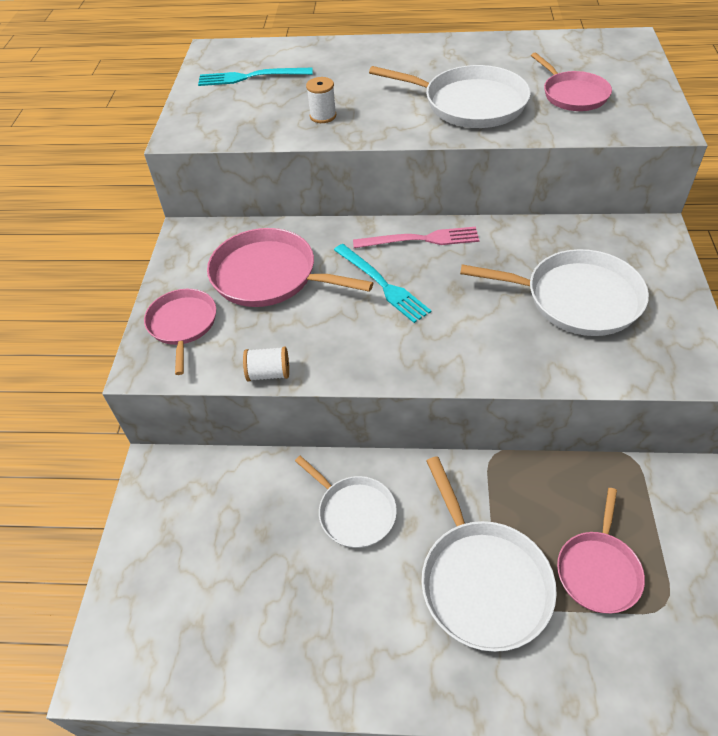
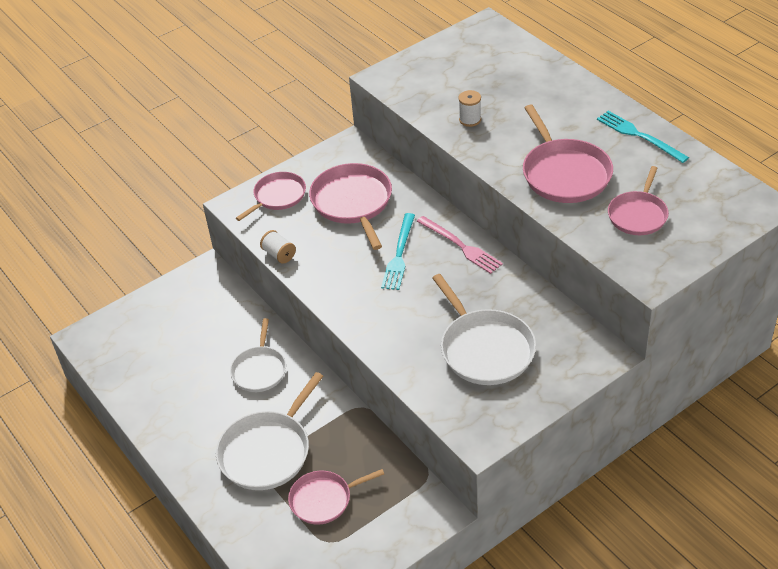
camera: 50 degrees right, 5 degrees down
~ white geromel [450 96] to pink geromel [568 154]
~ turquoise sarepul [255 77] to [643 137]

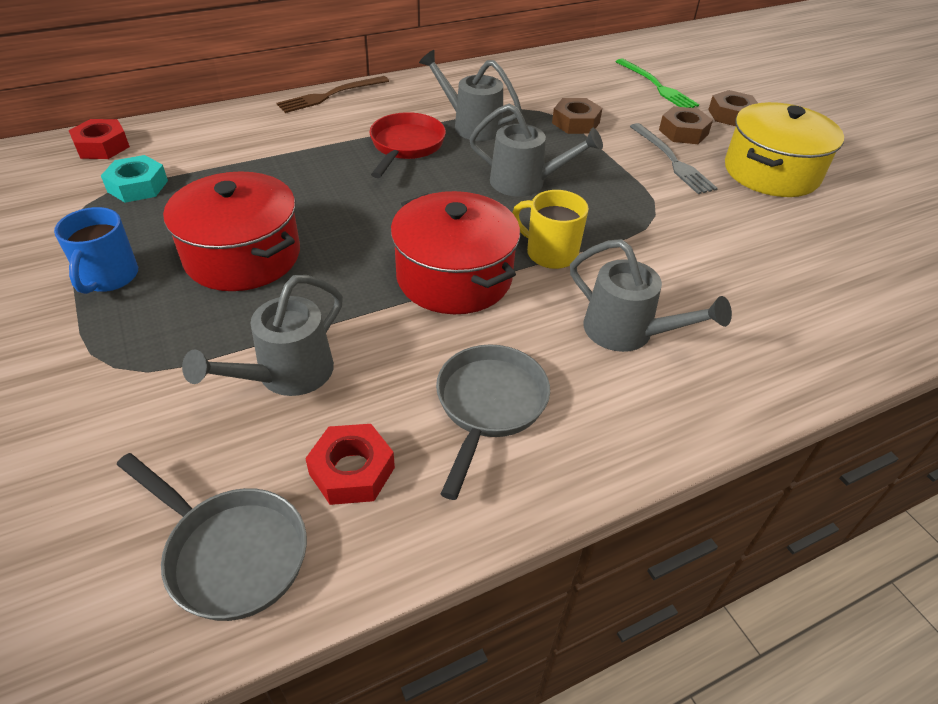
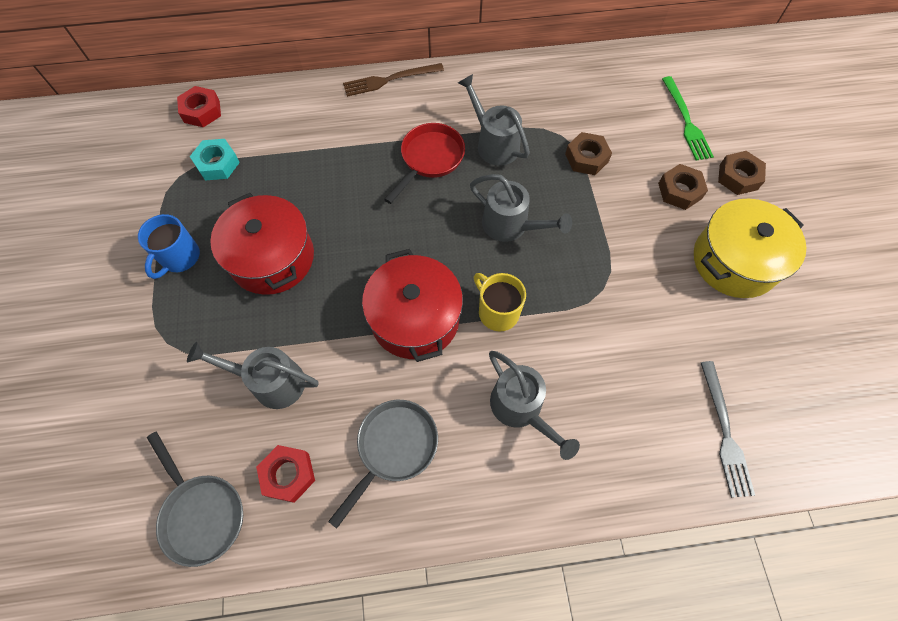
camera: 20 degrees right, 20 degrees up
~ grey sarepul [674 158] to [728 429]
~ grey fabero [262 335] = [252 375] 45 degrees clockwise

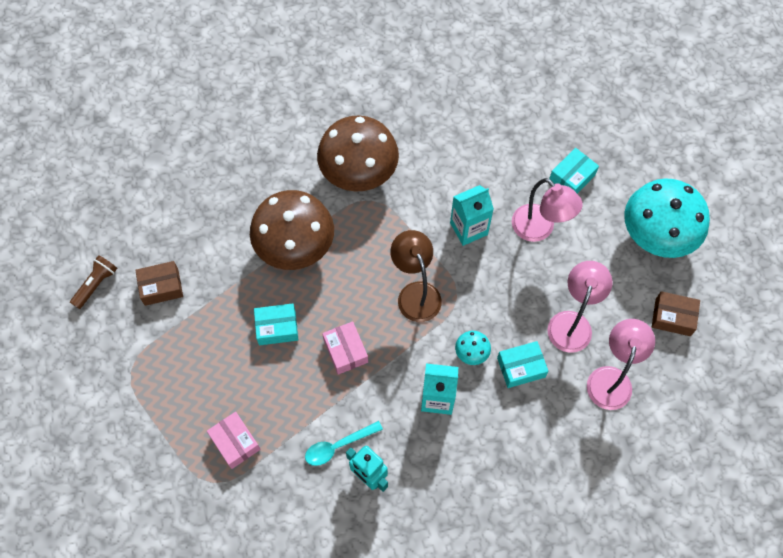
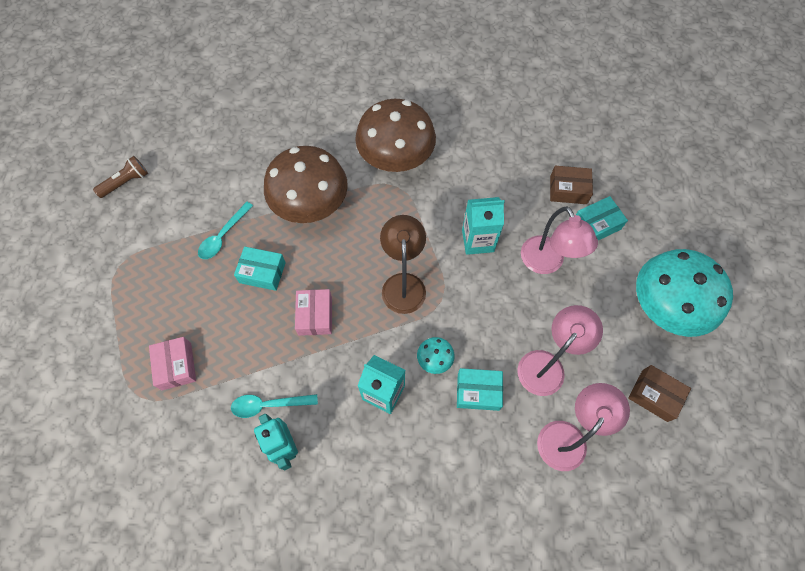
camera: 20 degrees right, 0 degrees up
~ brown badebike [159 283] to [571 185]
+ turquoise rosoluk [225 230]

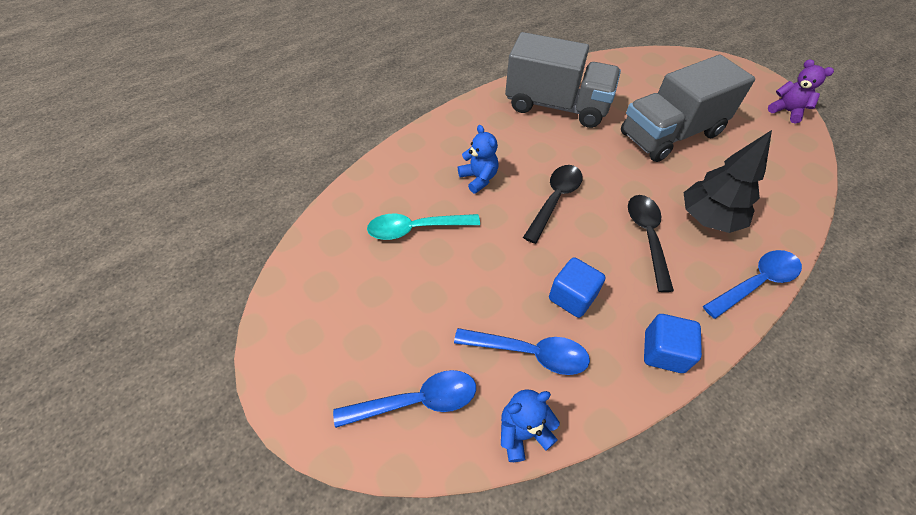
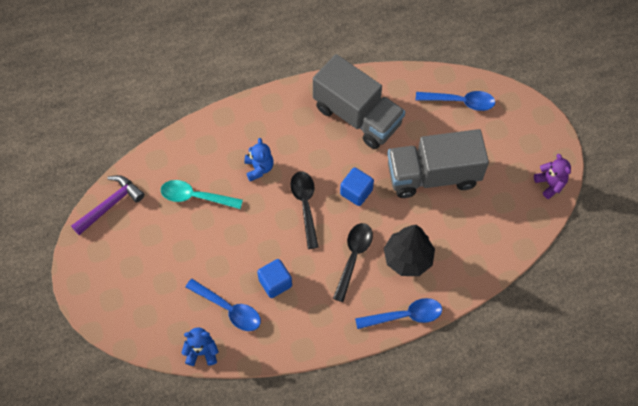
camera: 20 degrees right, 10 degrees up
~ black rosoluk [553 204] = [304 210] 60 degrees counterclockwise
~ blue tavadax [673 343] to [357 187]
~ blue rosoluk [404 399] to [455 101]
+ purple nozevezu [108 205]

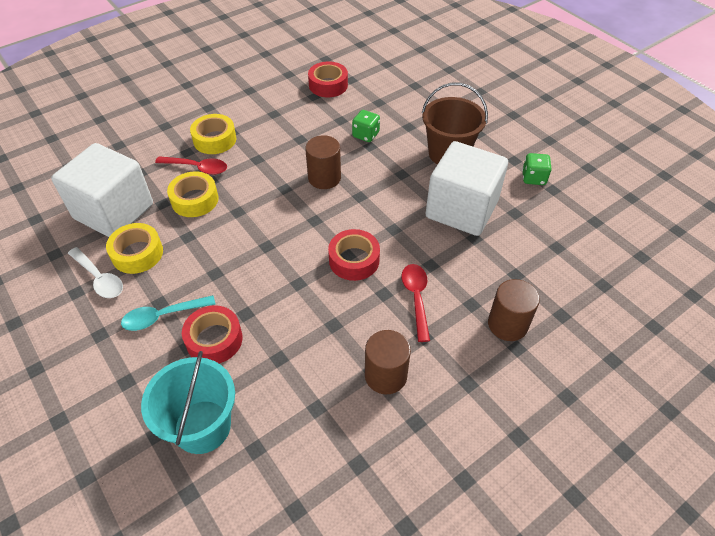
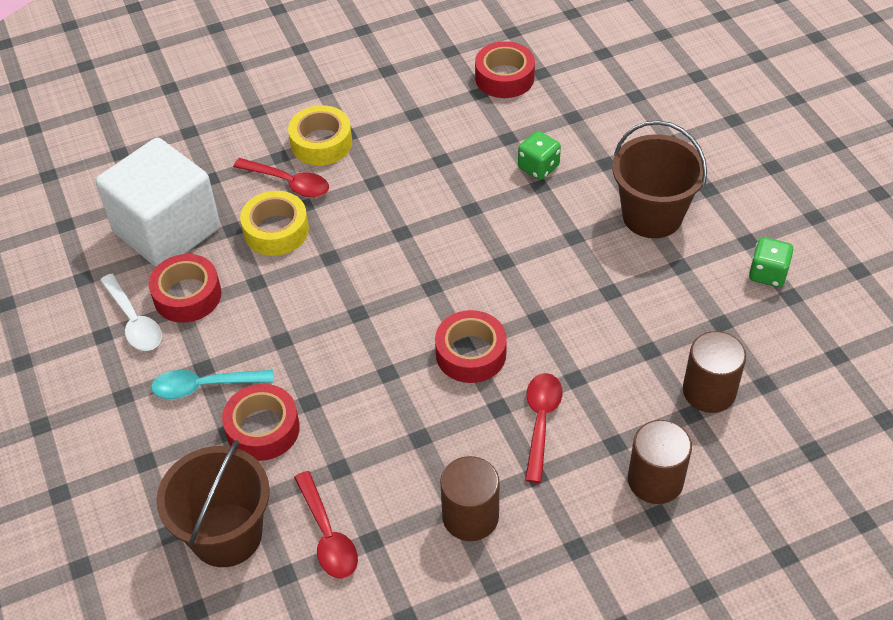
camera: 15 degrees right, 0 degrees up
~ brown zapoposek [323 162] to [714 372]
- white tavadax [467 188]
~ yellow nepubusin [134 248] to red nepubusin [185 288]
~ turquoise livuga [188 402] to brown livuga [213 503]
+ red rosoluk [326 525]

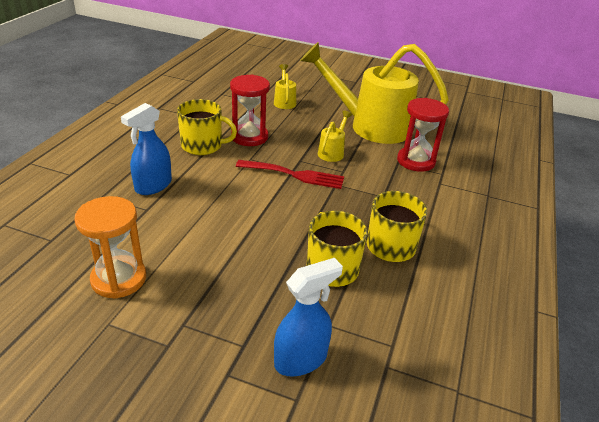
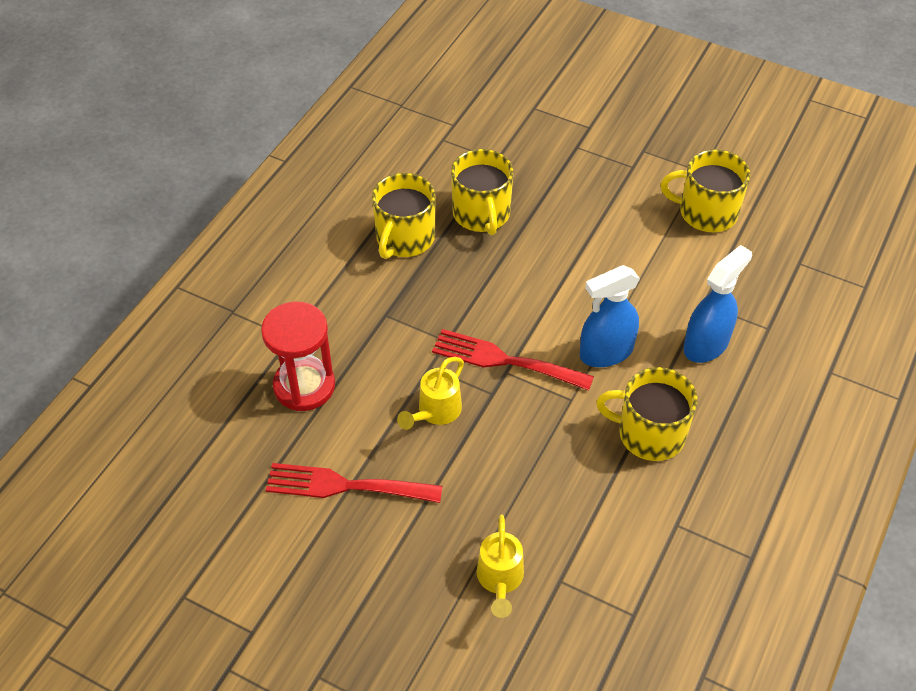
camera: 170 degrees left, 15 degrees up
~ yellow fabero [374 93] to red sarepul [354 483]
- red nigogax [250 110]
~ orange nigogax [110 247] to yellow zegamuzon [705 190]
~ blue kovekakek [308 317] to [610 316]

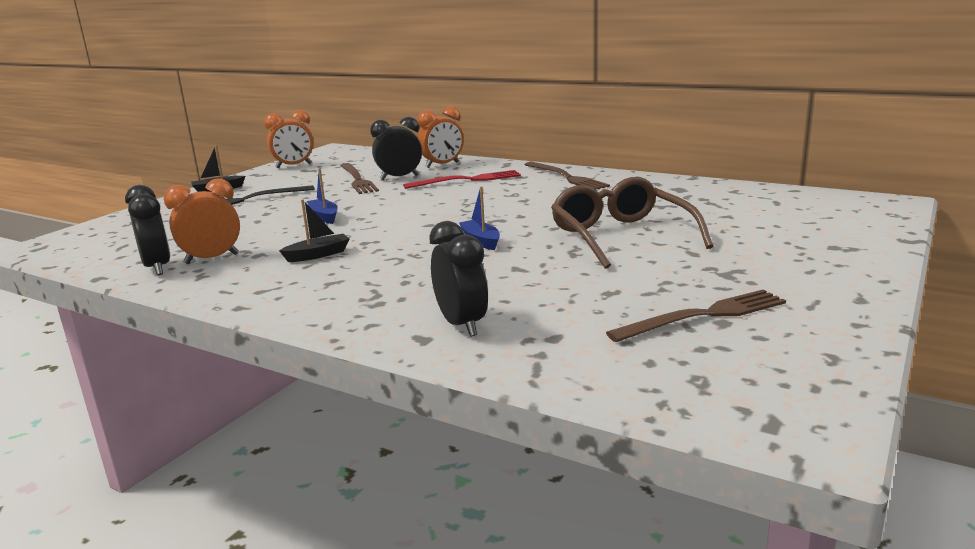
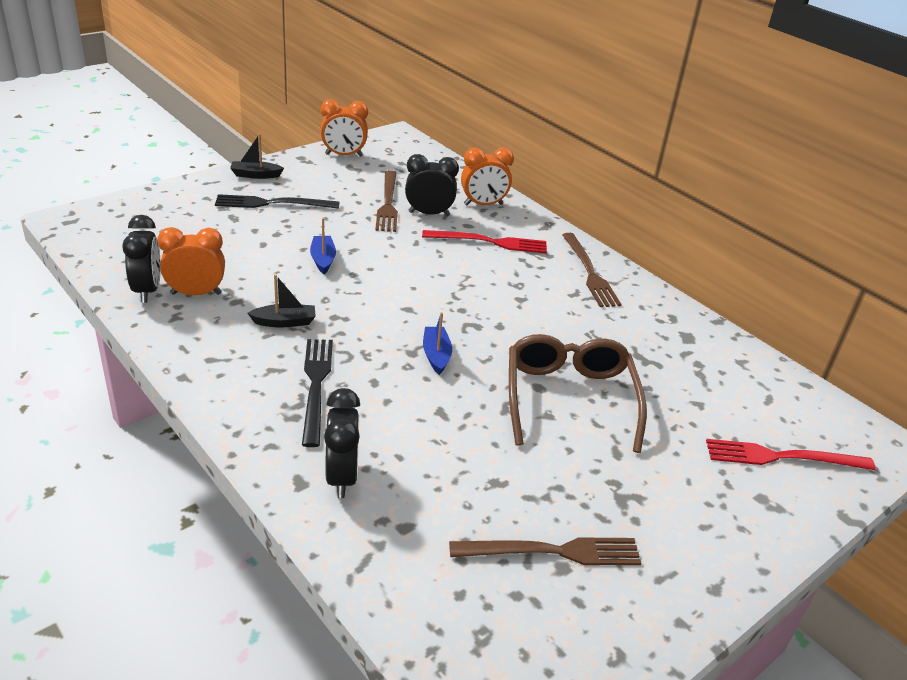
camera: 15 degrees right, 15 degrees up
+ black sarepul [317 393]
+ red sarepul [791 454]

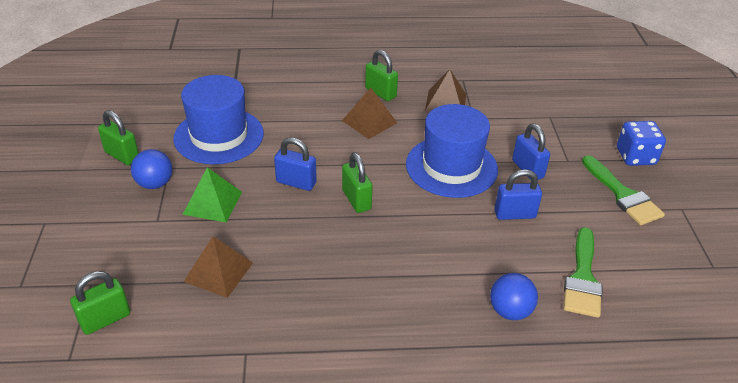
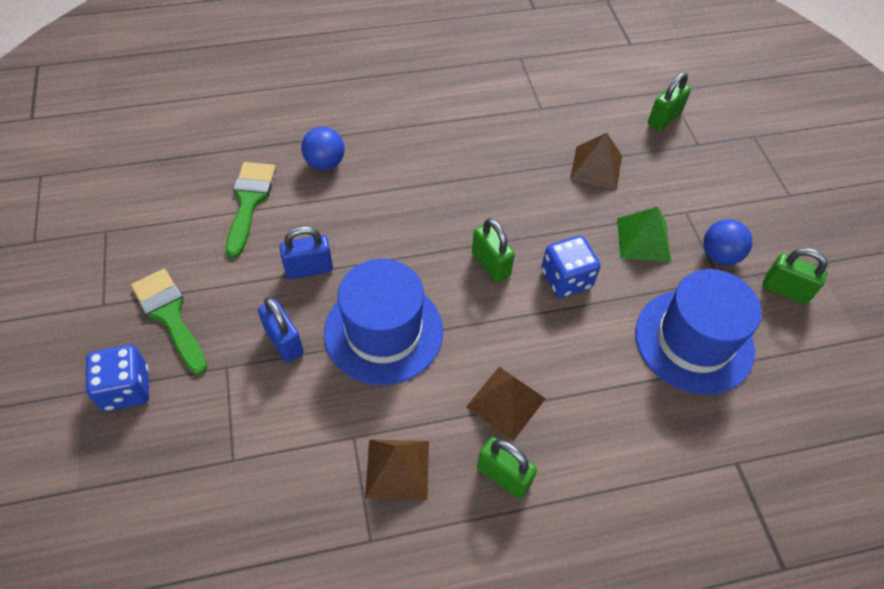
camera: 170 degrees right, 15 degrees up
~ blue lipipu [295 164] to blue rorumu [571 266]

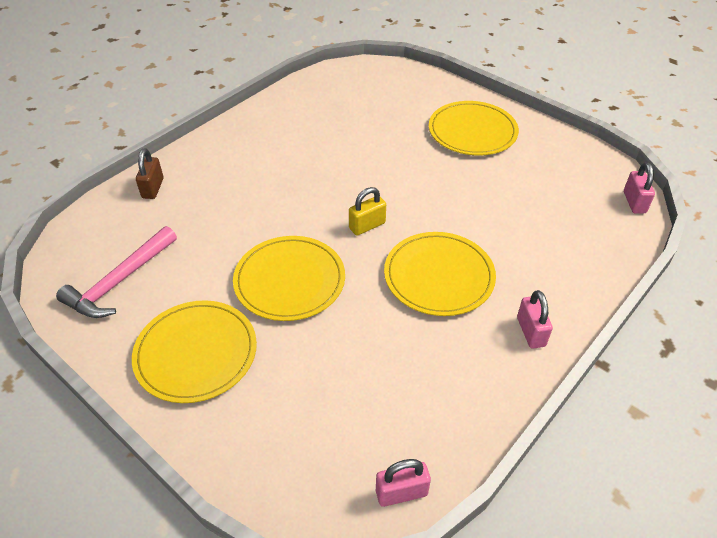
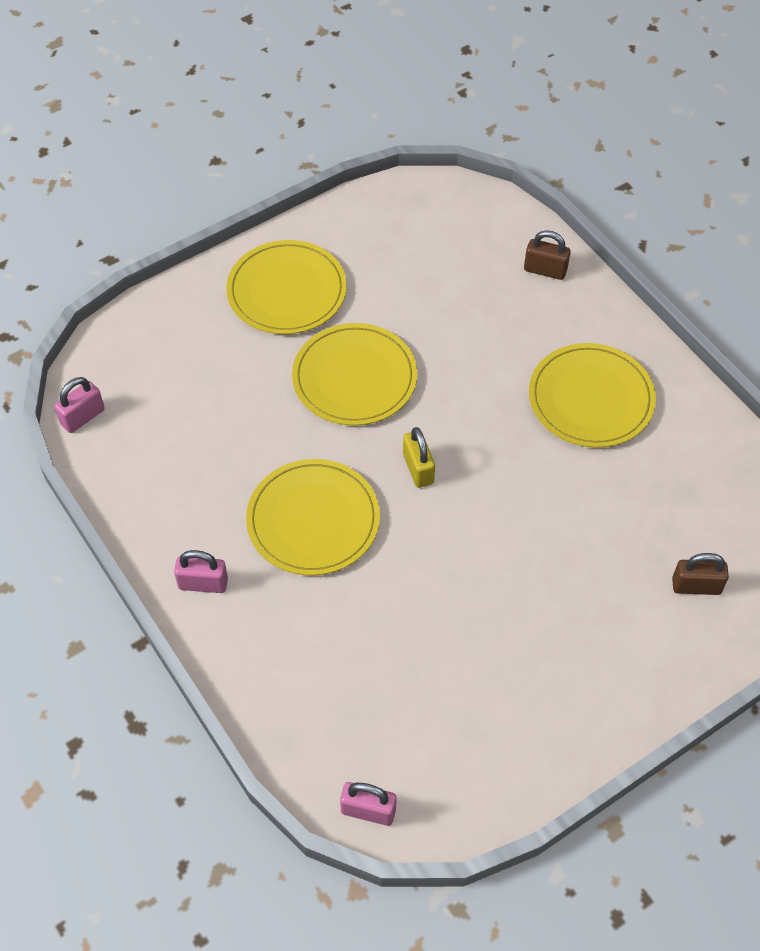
camera: 105 degrees right, 10 degrees up
~ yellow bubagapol [474 128] to [592 395]
- pink nozevezu [116 272]
~ pink lipipu [403 483] = [79 405] 45 degrees clockwise
+ brown lipipu [700 574]

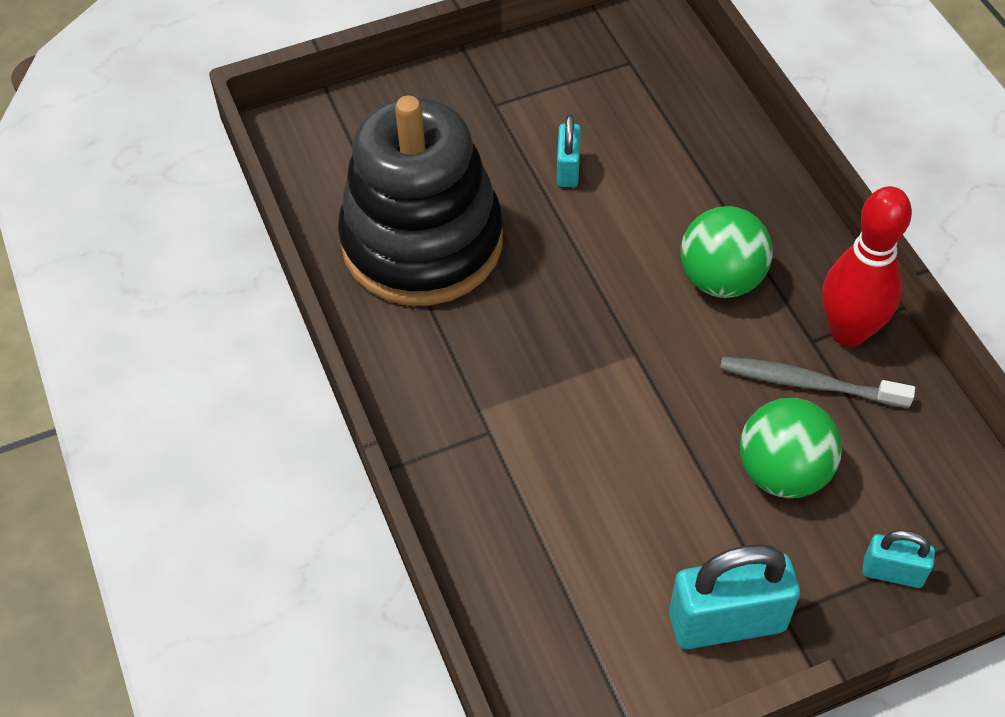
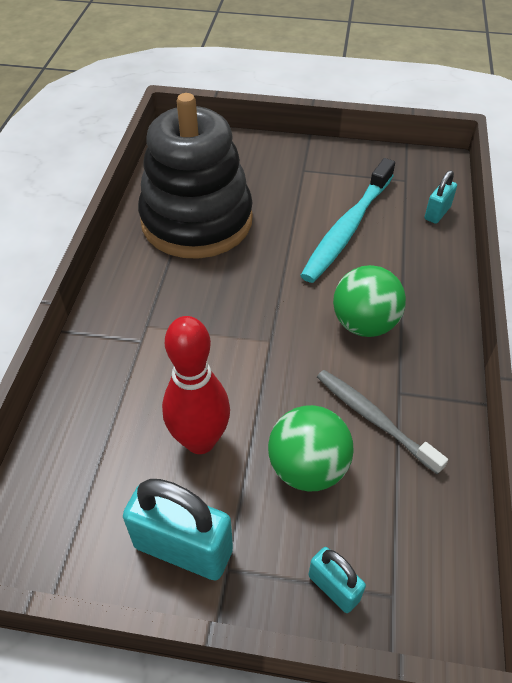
camera: 30 degrees right, 5 degrees down
~ turquoise lipipu [569 151] to [441 197]
~ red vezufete [867 266] to [196 385]
+ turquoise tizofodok [347 220]

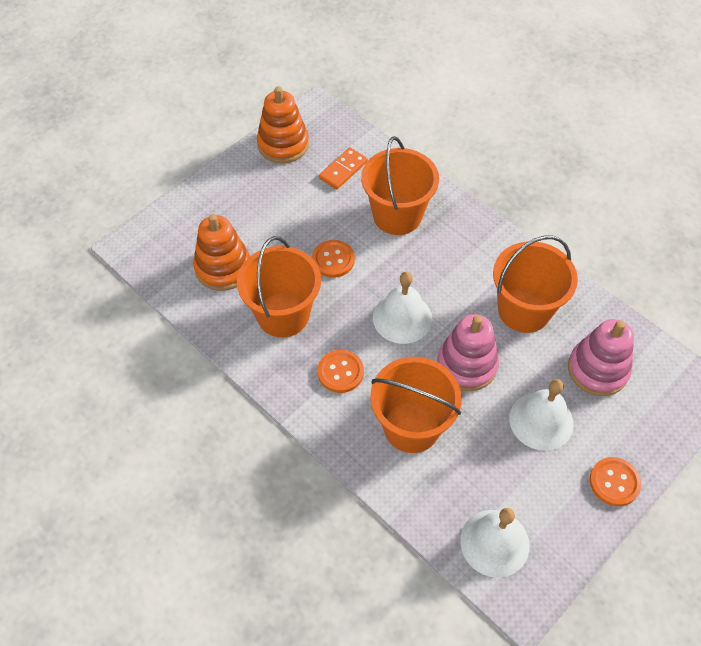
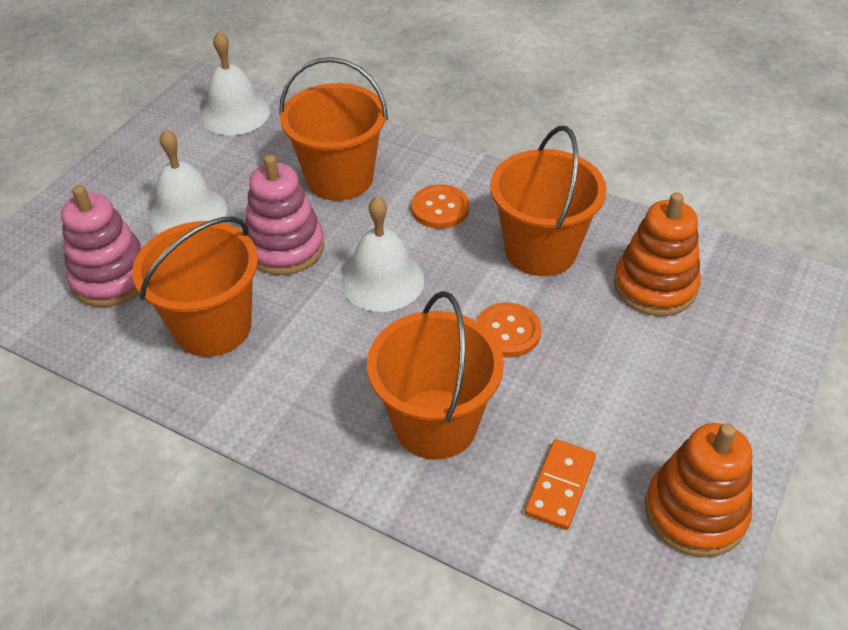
camera: 165 degrees right, 10 degrees down
- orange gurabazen [615 481]

